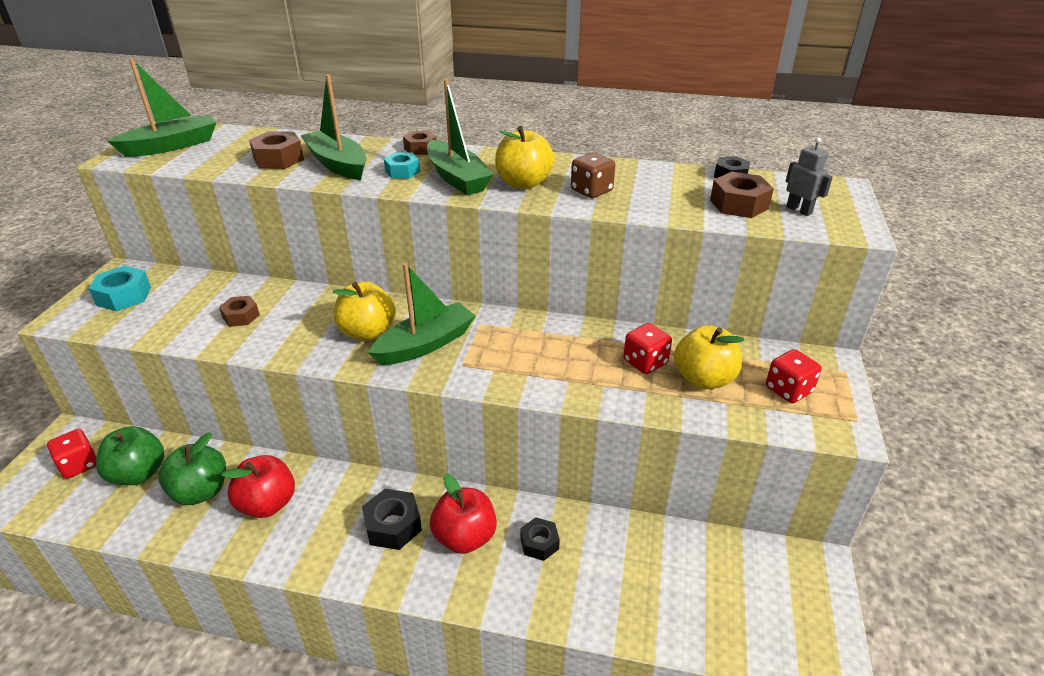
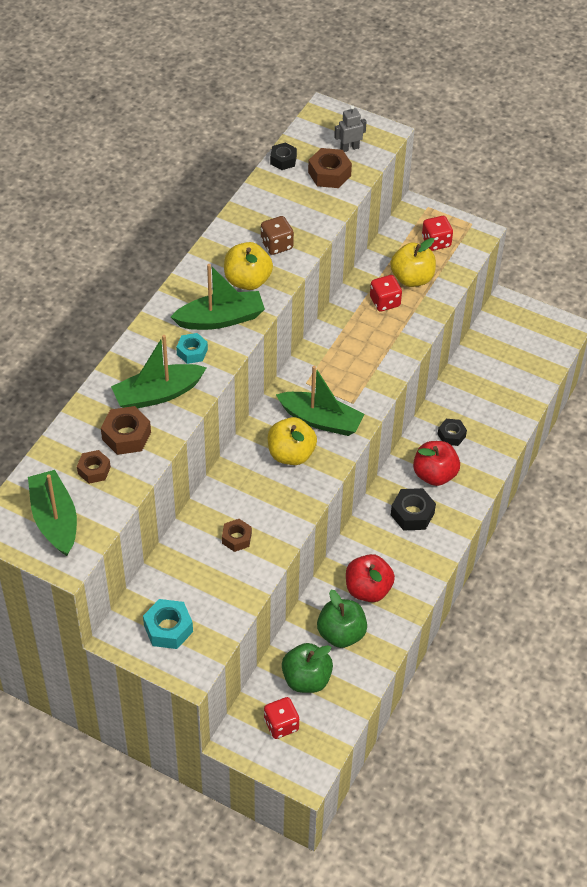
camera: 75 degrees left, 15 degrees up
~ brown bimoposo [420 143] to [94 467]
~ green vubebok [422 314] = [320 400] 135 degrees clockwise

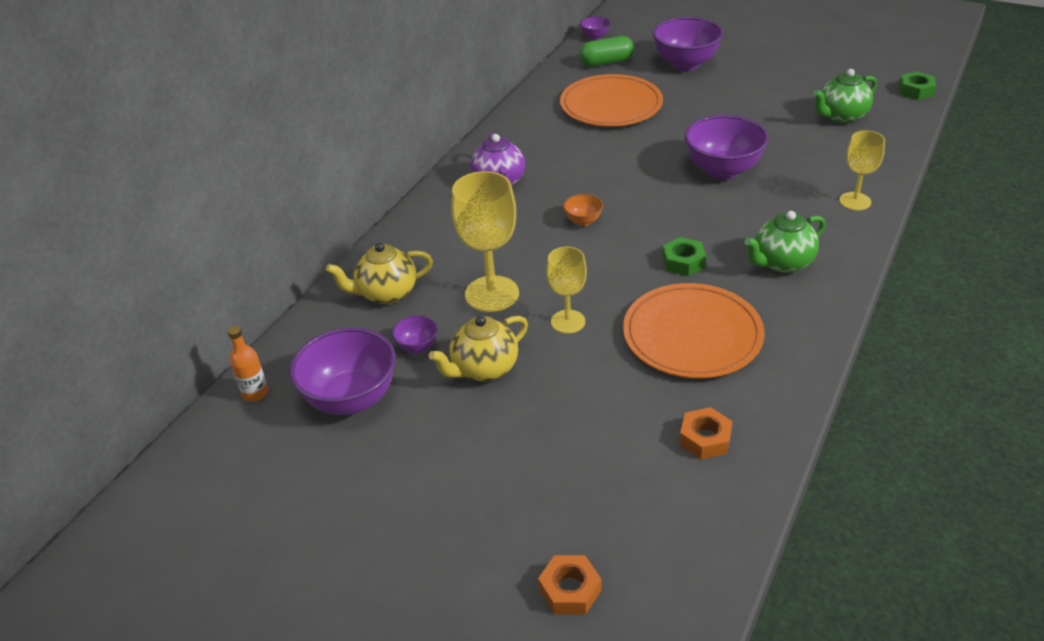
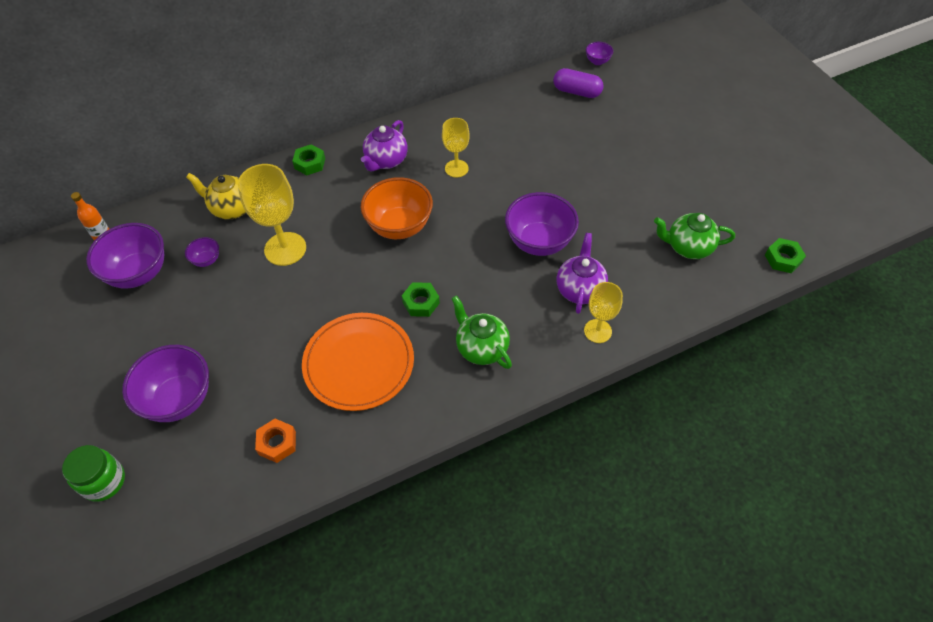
camera: 35 degrees right, 15 degrees up
~ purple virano [687 44] to [165 383]
~ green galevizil [606 51] to purple galevizil [578 83]
- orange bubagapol [611 100]
~ orange virano [583 210] = [397 208] x2.15
~ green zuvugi [784 242] = [481 332] 45 degrees clockwise
~ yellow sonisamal [567 290] to [456 147]
- yellow zuvugi [478 349]
~ orange bimoposo [569 585] to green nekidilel [93 473]
+ green bimoposo [308 159]
+ purple zuvugi [582 273]

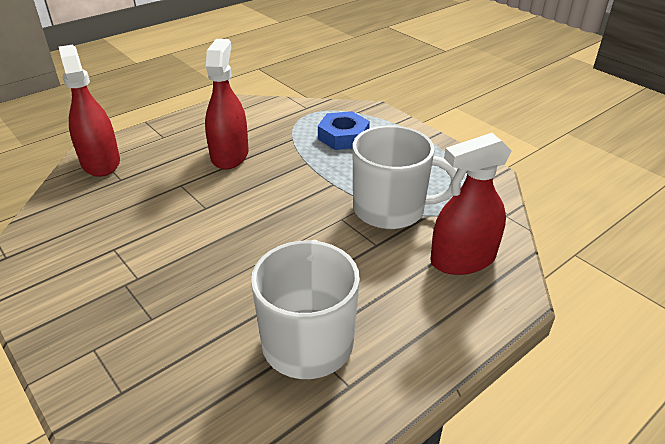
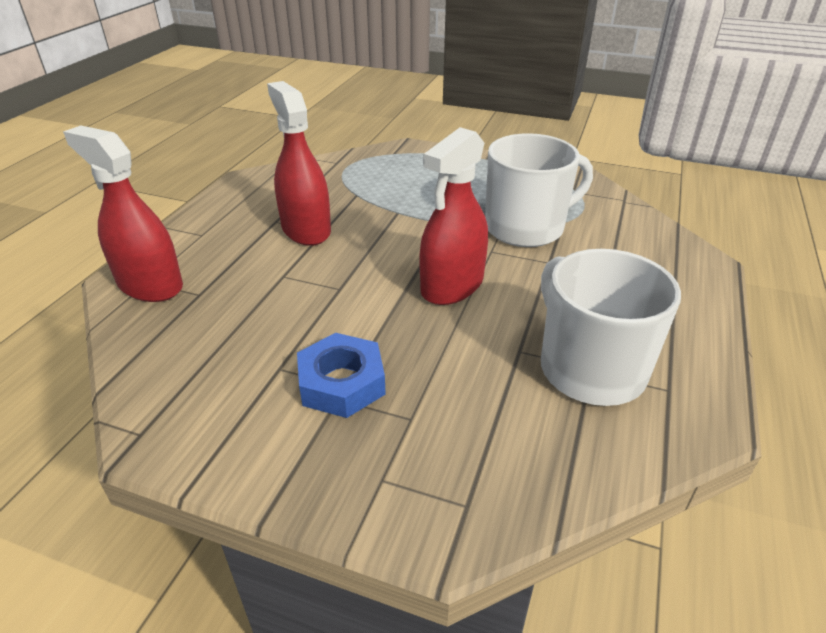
camera: 30 degrees left, 0 degrees up
~ blue bimoposo [344 130] to [341 375]
~ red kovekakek [471 204] to [453 216]

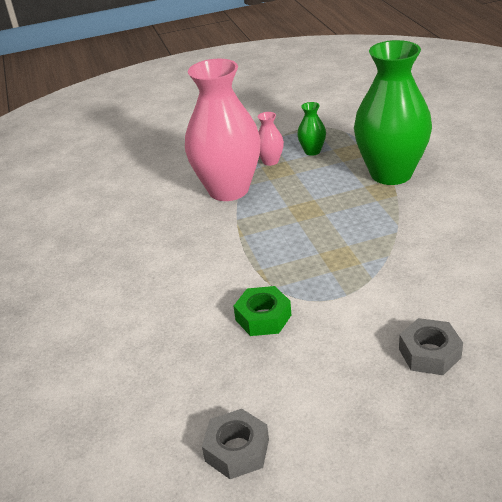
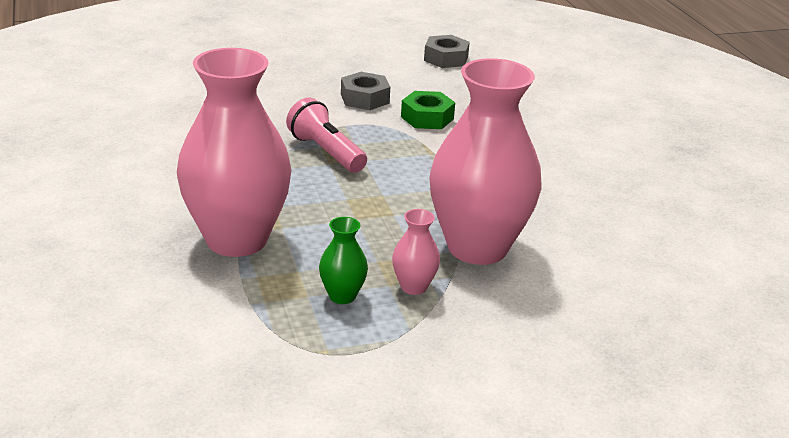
camera: 175 degrees right, 5 degrees down
~ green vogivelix [393 112] to pink vogivelix [234 152]
~ grey bimoposo [431 346] to [365 91]
+ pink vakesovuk [326 135]

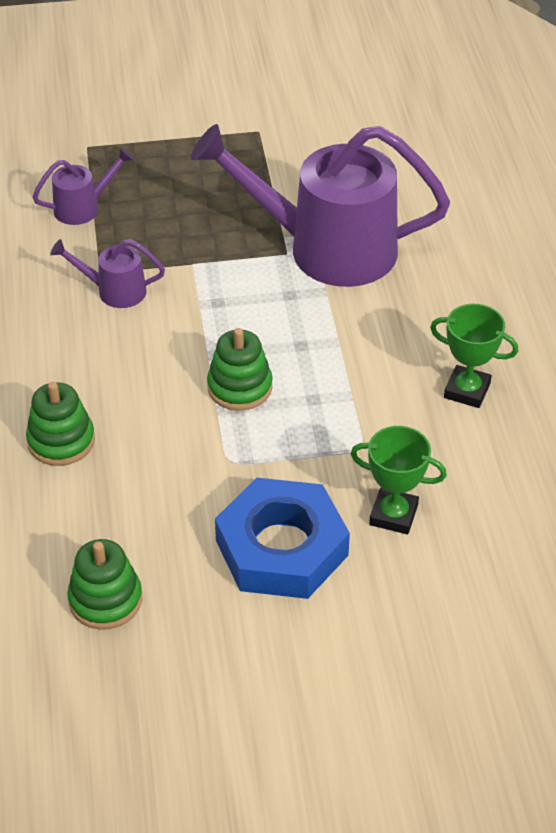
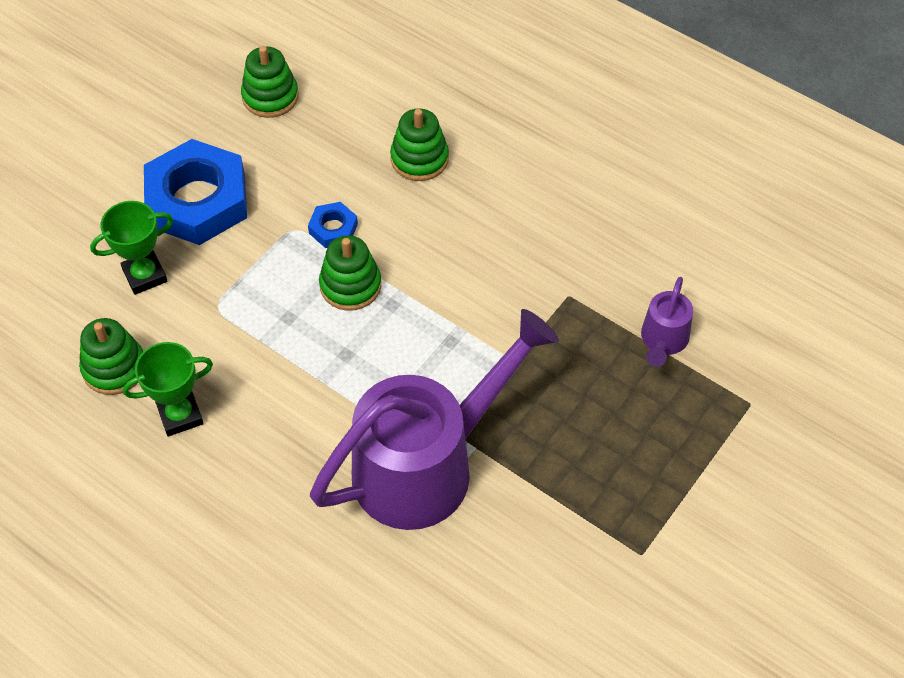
camera: 135 degrees right, 10 degrees up
- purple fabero [107 273]
+ blue bimoposo [333 225]
+ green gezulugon [111 356]

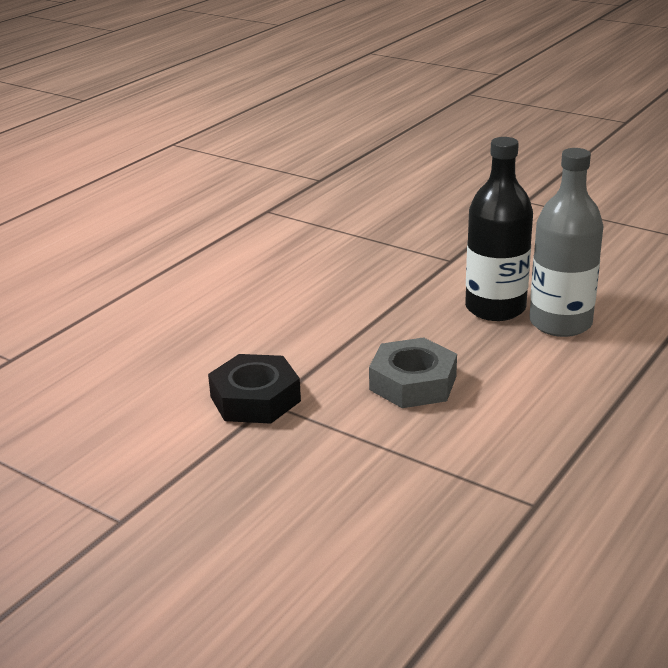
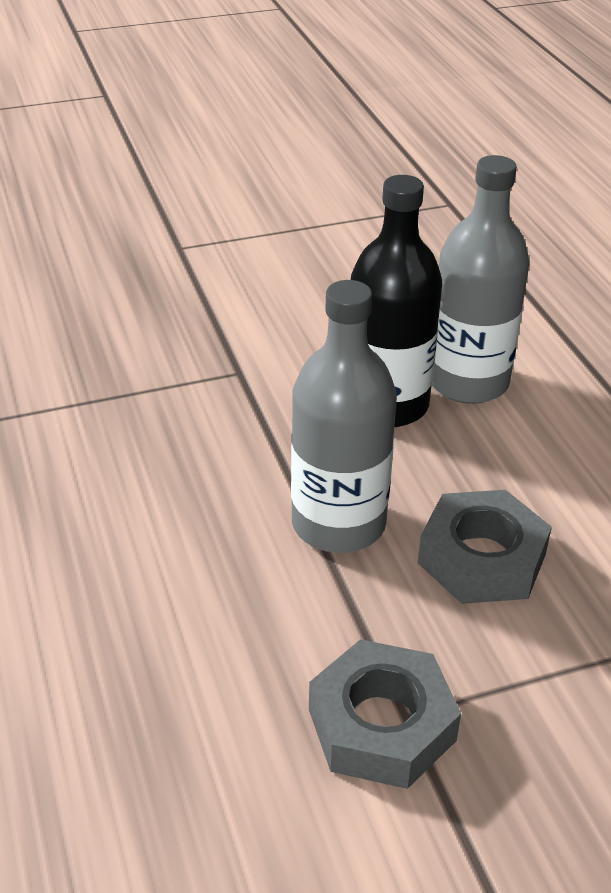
camera: 55 degrees left, 10 degrees up
~ black bimoposo [254 389] to grey bimoposo [385 714]
+ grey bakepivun [344 416]

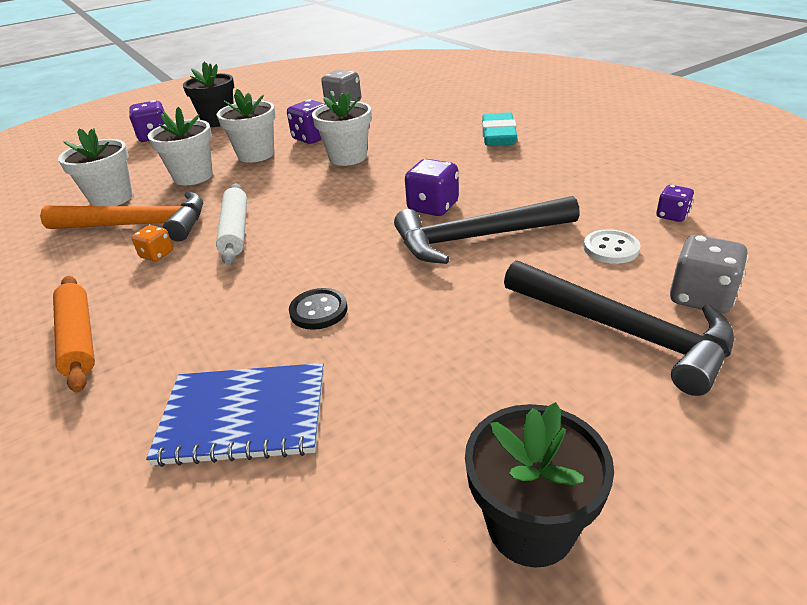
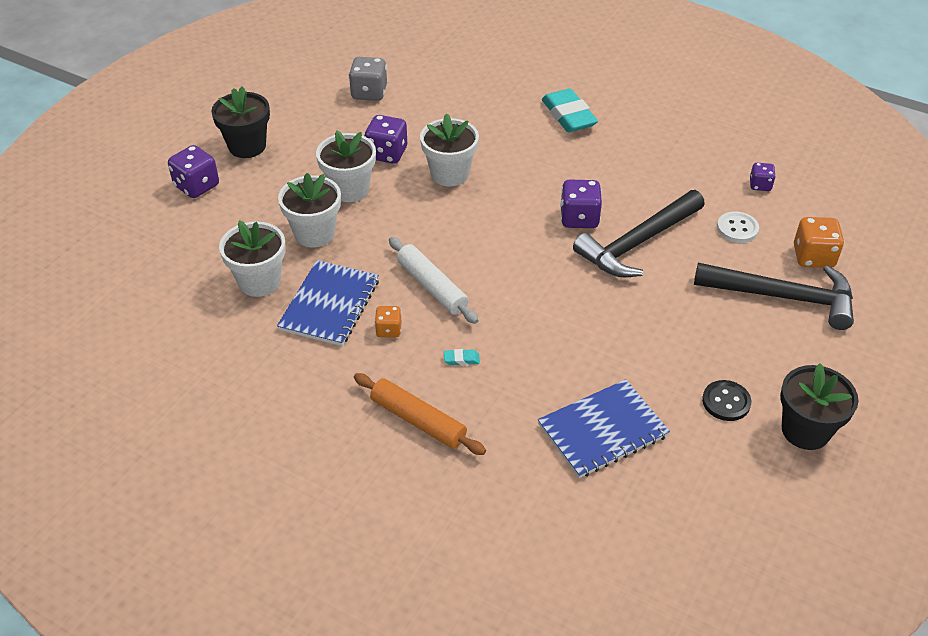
camera: 30 degrees left, 10 degrees up
~ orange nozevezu [121 216] to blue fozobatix [328 303]
~ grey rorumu [709 274] to orange rorumu [819 242]
~ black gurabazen [318 309] to [726 400]
+ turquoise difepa [462 357]

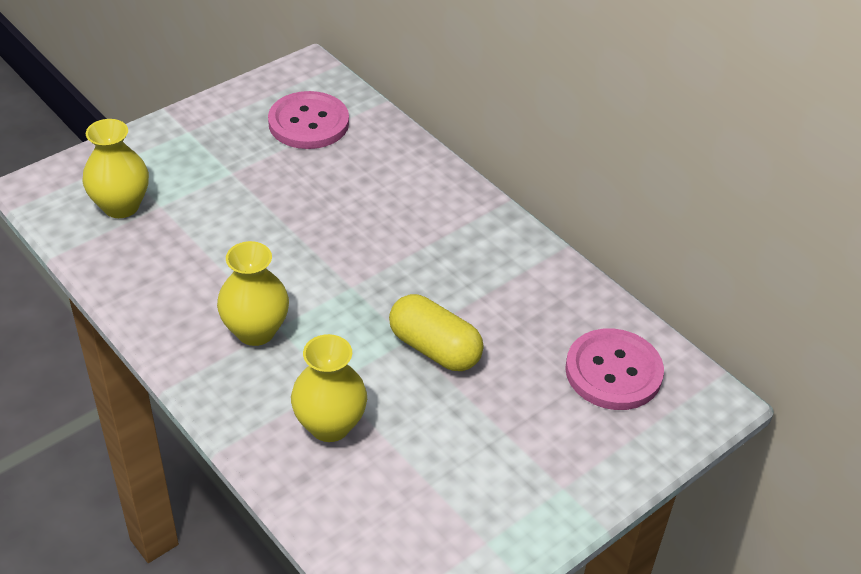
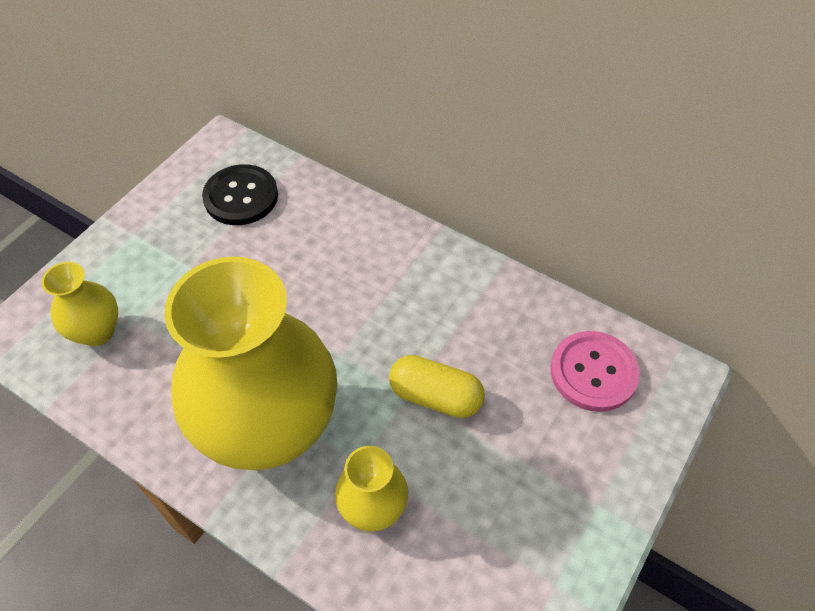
camera: 15 degrees left, 10 degrees up
~ pink gurabazen [308 120] to black gurabazen [240 194]
~ yellow vogivelix [253 293] = [251 363] x2.25

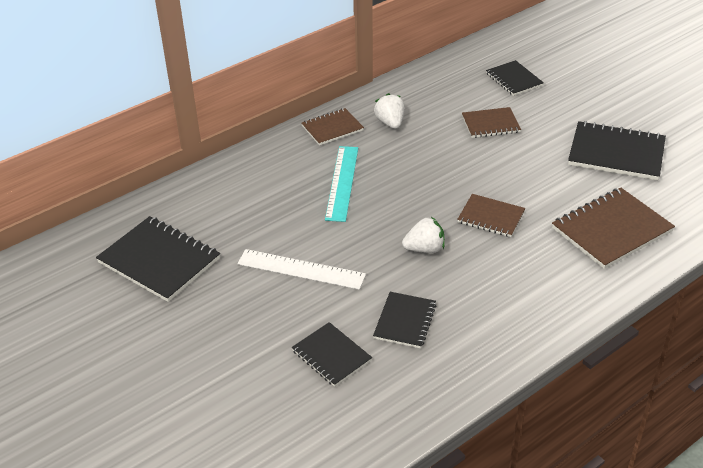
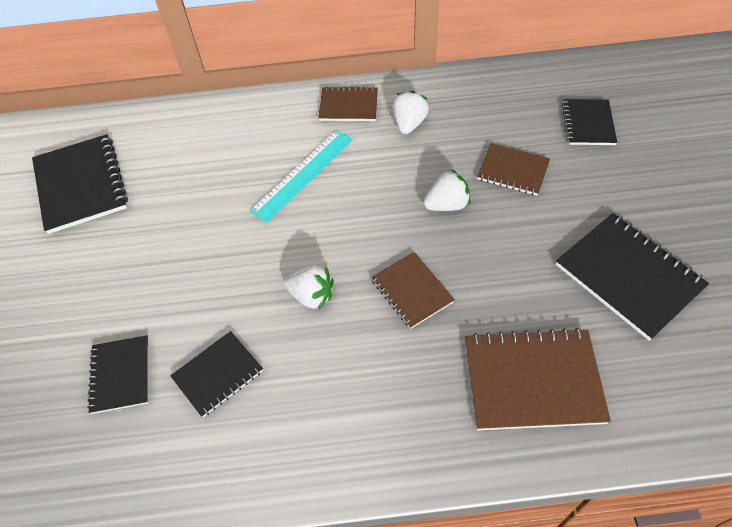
camera: 35 degrees right, 15 degrees up
- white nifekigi [301 269]
+ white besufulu [447 190]

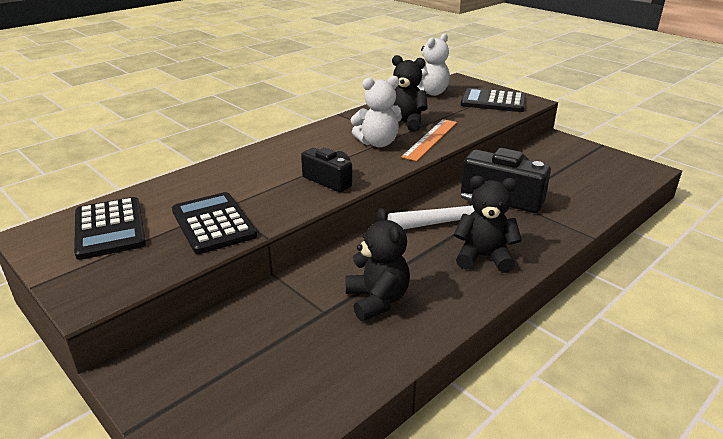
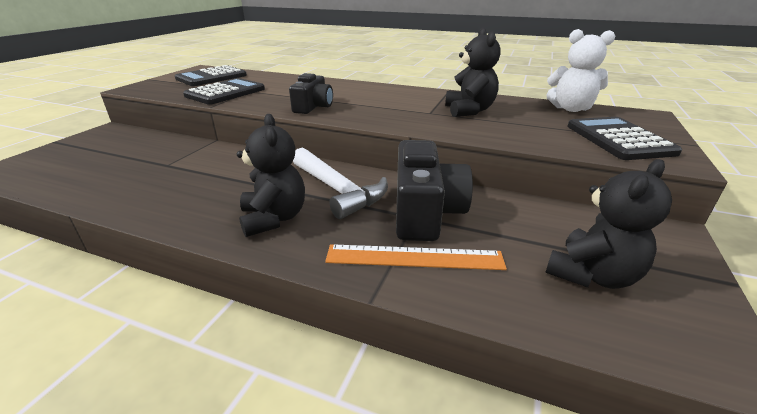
camera: 65 degrees right, 0 degrees up
- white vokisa [376 111]
~ orange nifekigi [429 140] to [416 257]
~ black vokisa [377 264] to [608 224]

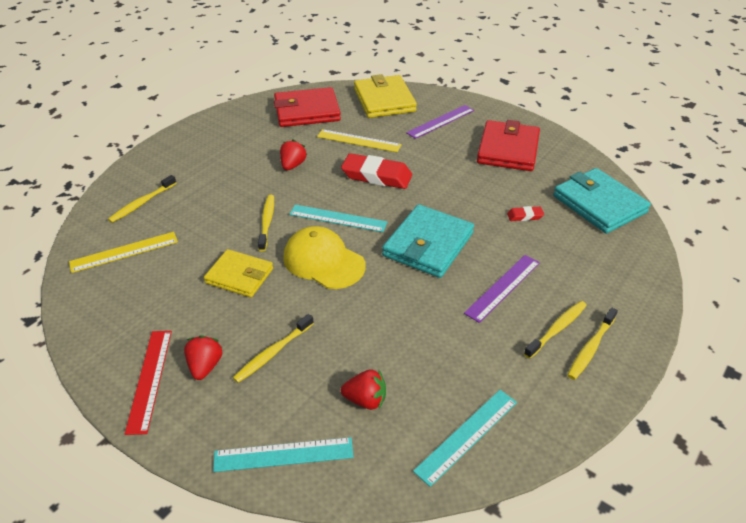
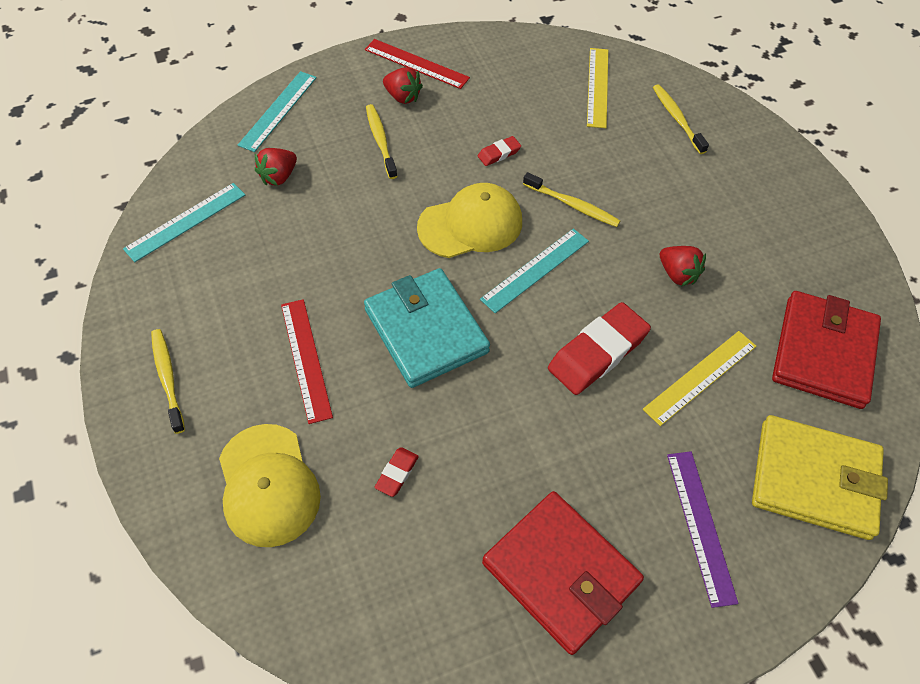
camera: 120 degrees right, 15 degrees up
- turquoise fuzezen [602 201]
~ yellow fuzezen [238 273] to red difepa [499 151]
~ purple nifekigi [502 289] to red nifekigi [307 361]
- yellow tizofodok [555 330]
~ turquoise nifekigi [465 438] = [184 222] 60 degrees clockwise
+ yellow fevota [270 485]

